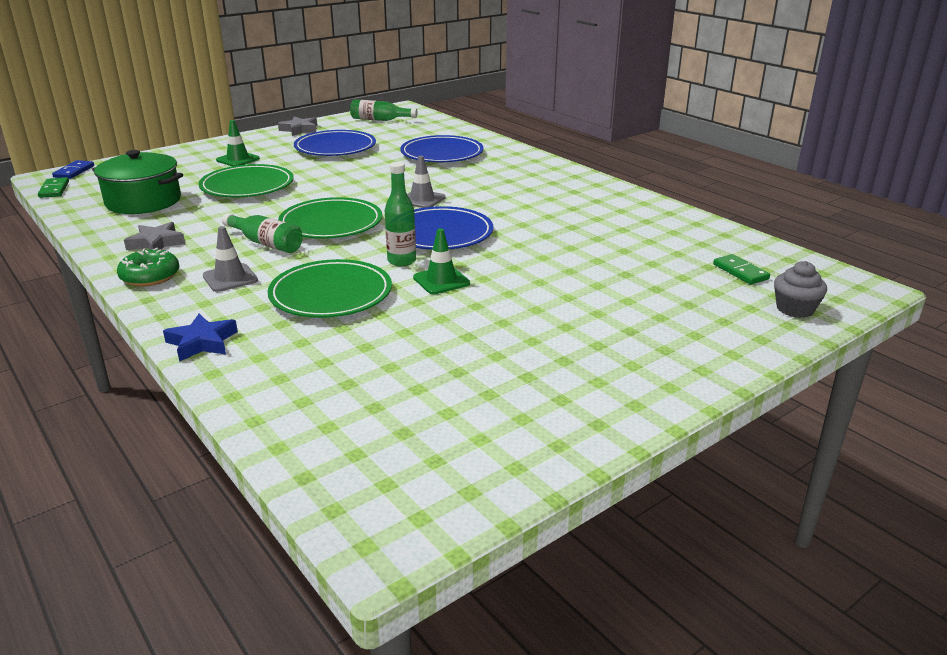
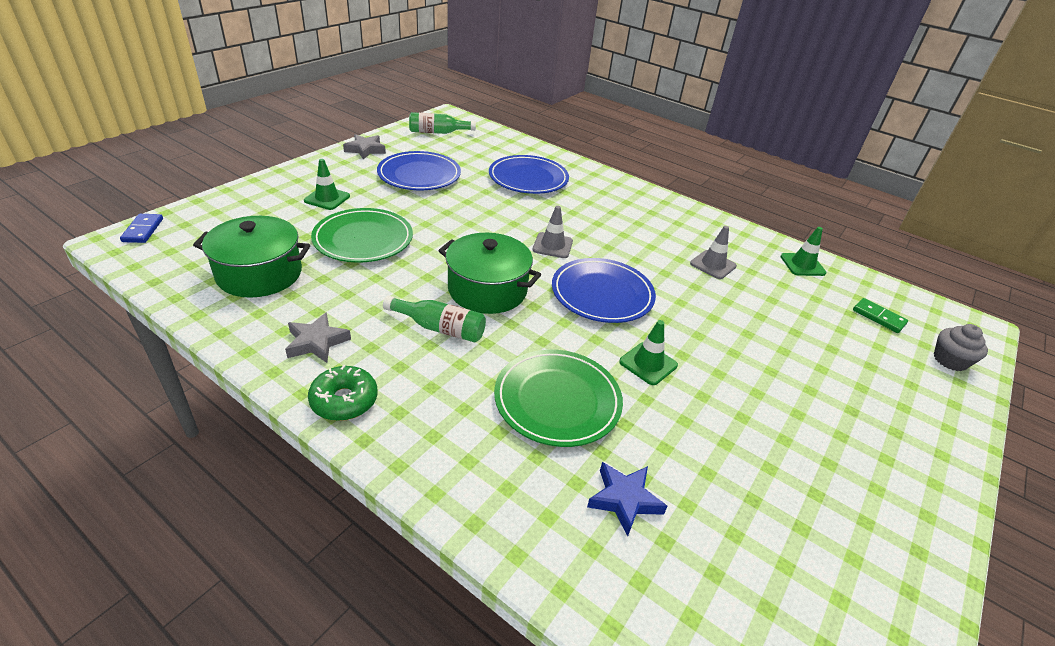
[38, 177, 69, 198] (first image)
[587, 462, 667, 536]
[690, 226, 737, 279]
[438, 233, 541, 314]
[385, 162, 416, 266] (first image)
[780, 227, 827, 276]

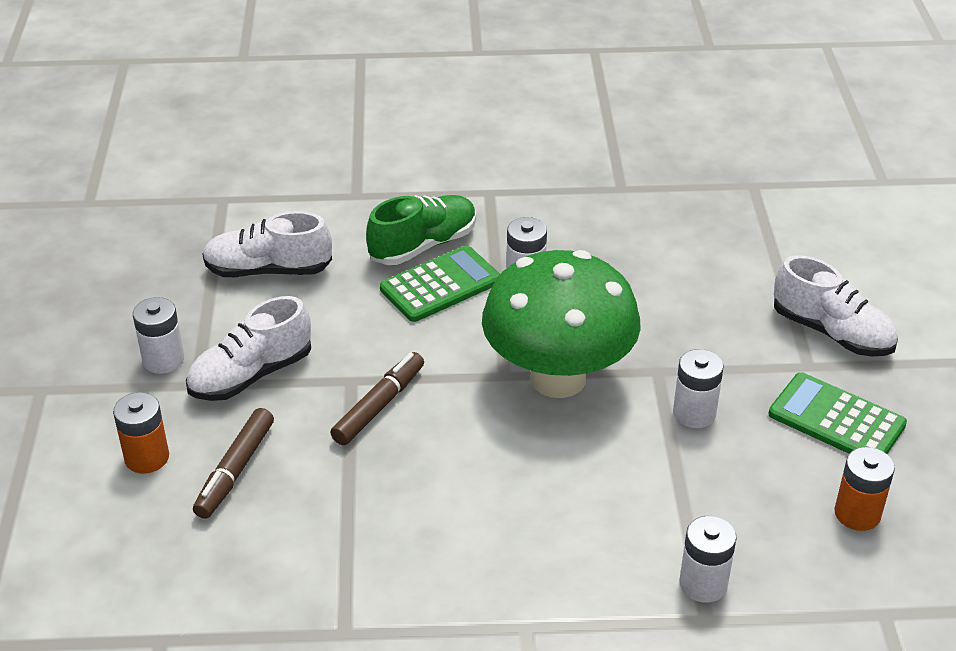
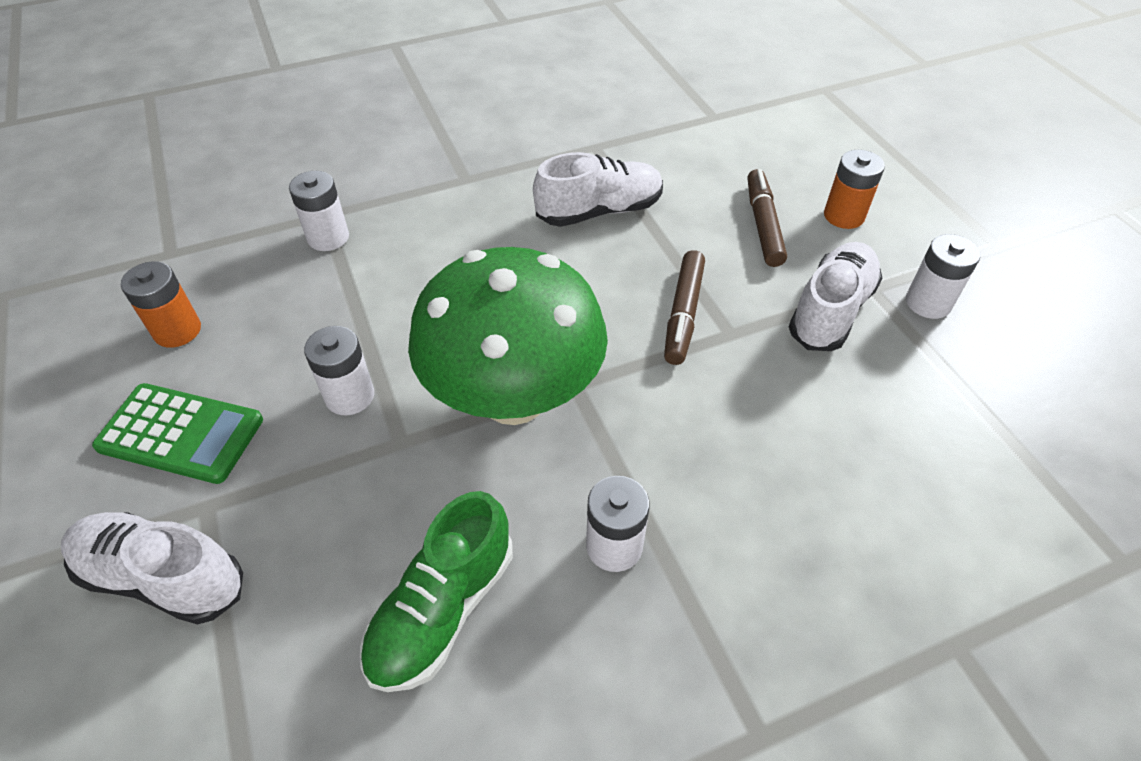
[533, 152, 663, 227]
[360, 491, 513, 692]
[380, 245, 500, 322] (first image)

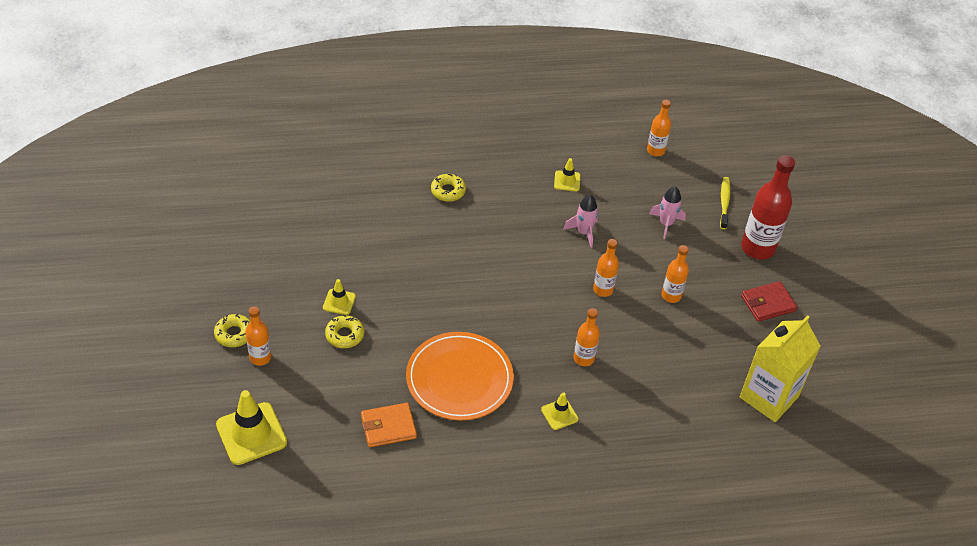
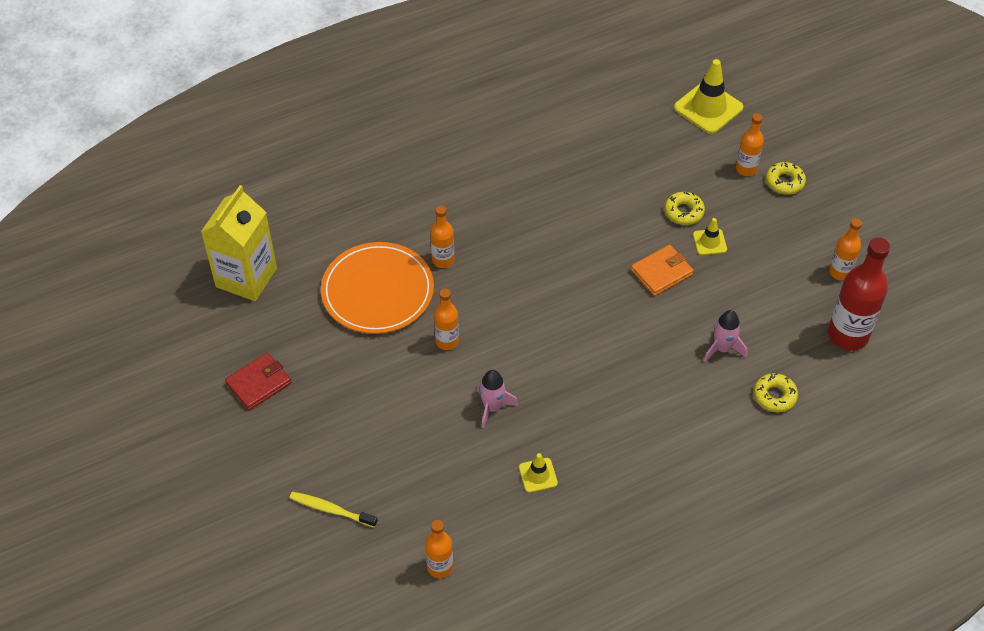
[631, 245, 694, 296]
[321, 242, 434, 334]
[754, 373, 798, 412]
[541, 392, 579, 430] (first image)
[704, 310, 747, 362]
[829, 218, 862, 281]
[290, 492, 378, 528]
[828, 237, 890, 350]

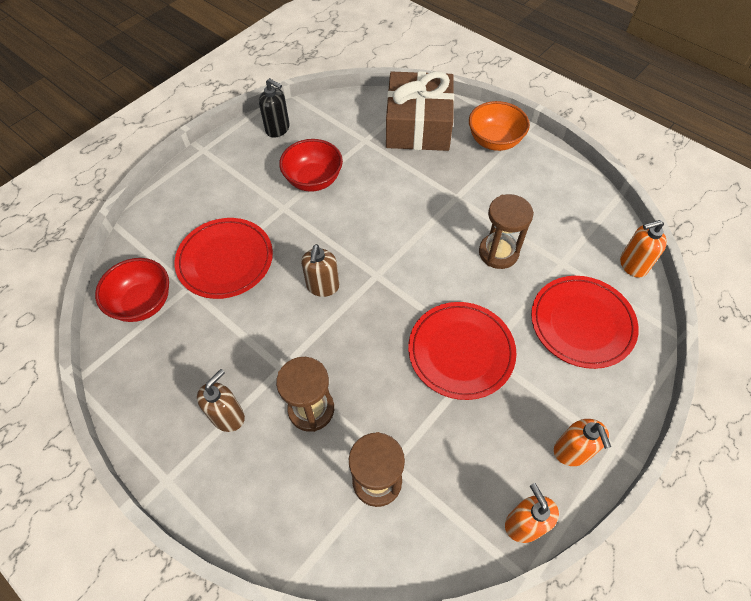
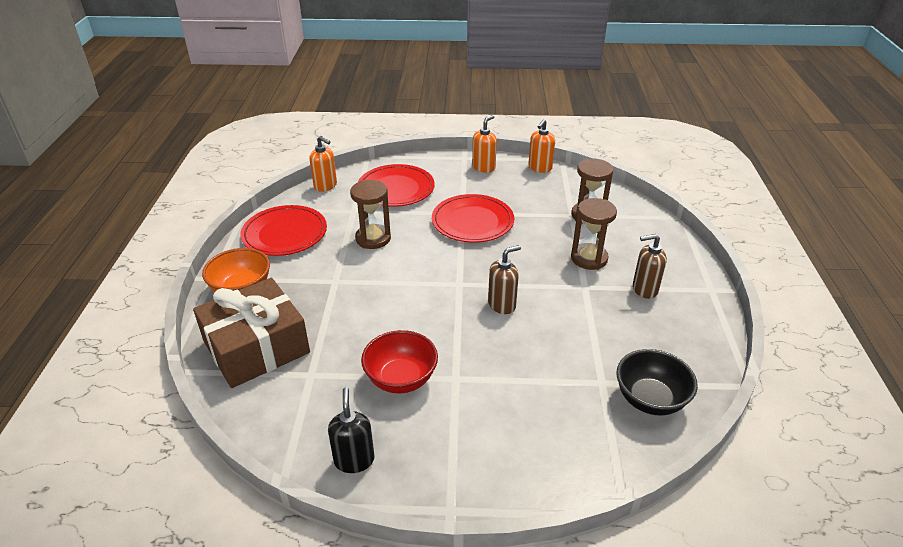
[616, 349, 698, 415]
[241, 205, 327, 256]

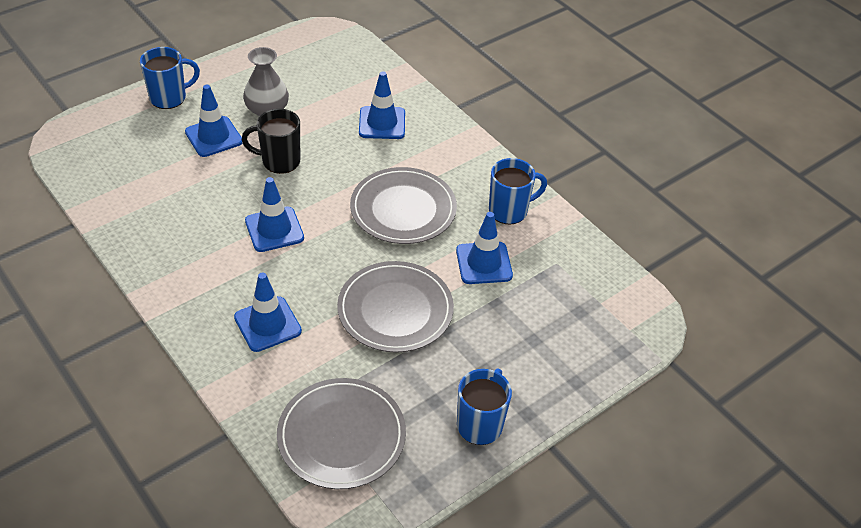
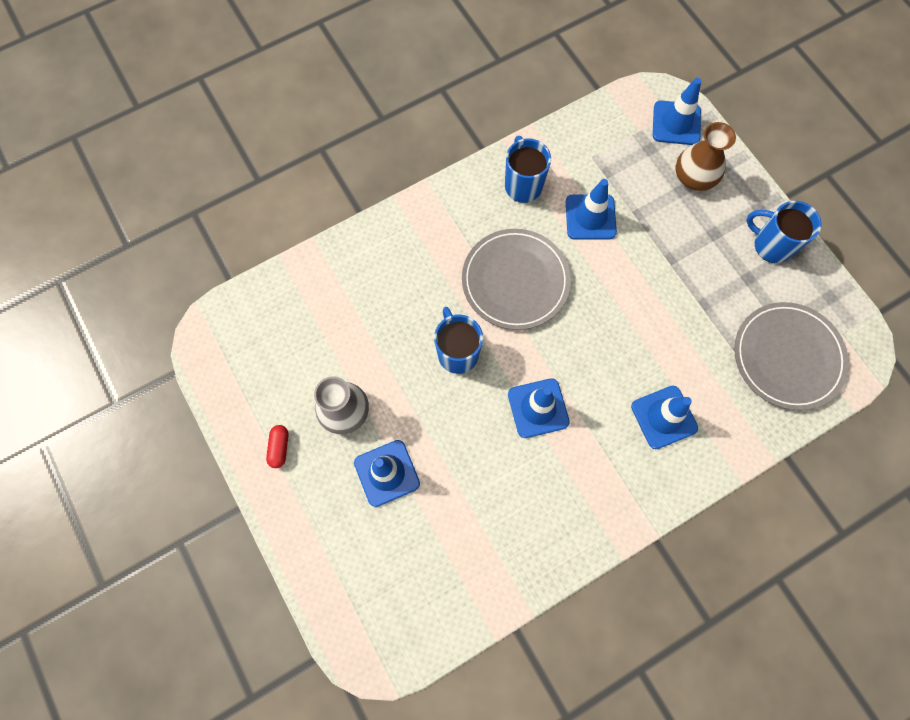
[434, 307, 483, 374]
[242, 109, 300, 174] (first image)
[337, 261, 454, 353] (first image)
[653, 78, 701, 145]
[266, 425, 288, 468]
[676, 122, 736, 191]

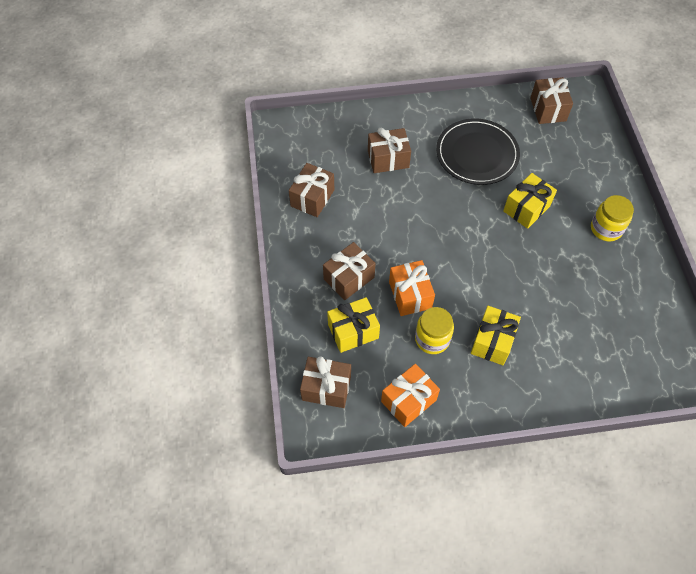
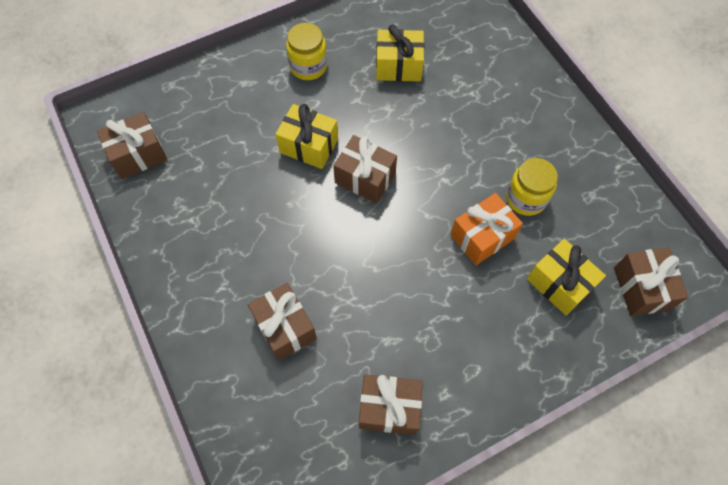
[333, 135, 397, 203]
[381, 364, 440, 427] (first image)
[436, 118, 520, 185] (first image)
[376, 24, 424, 82]

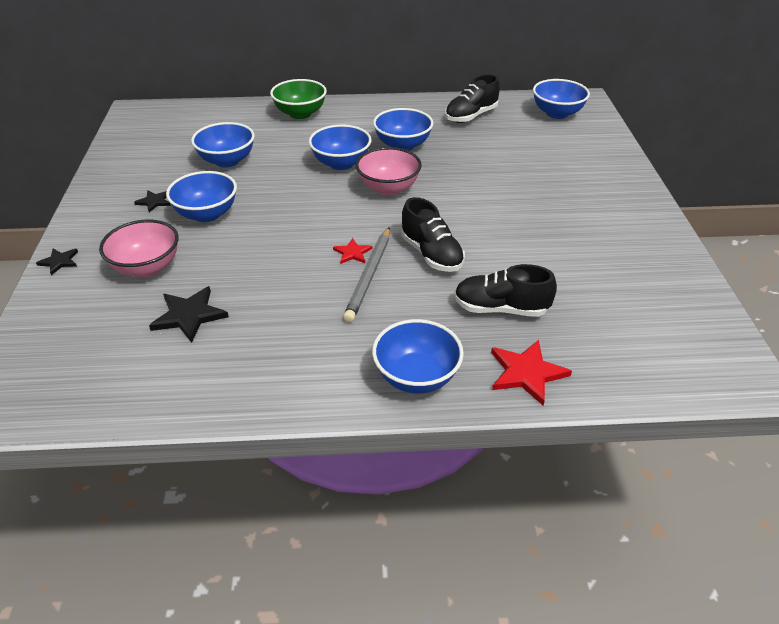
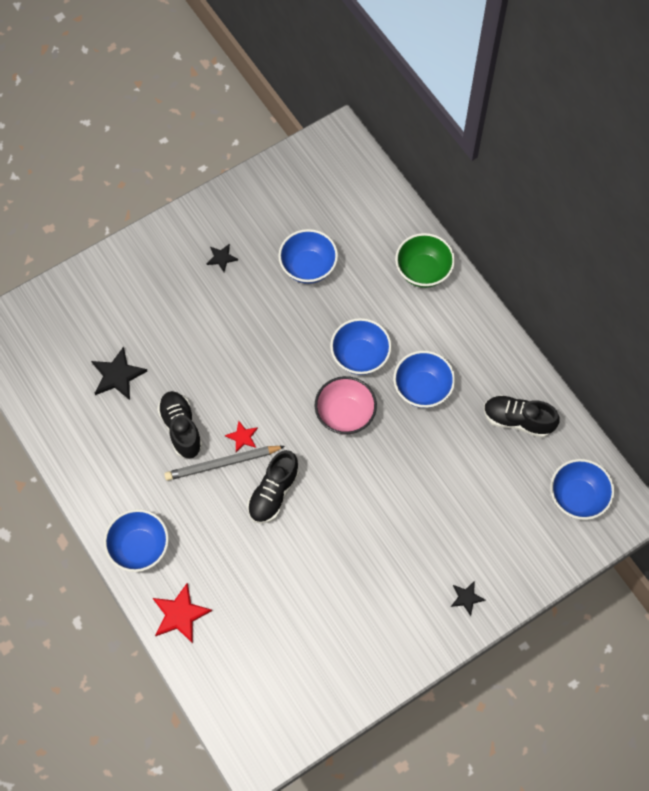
[451, 582, 485, 616]
[99, 220, 179, 277] (first image)
[166, 171, 237, 222] (first image)
[157, 391, 203, 459]

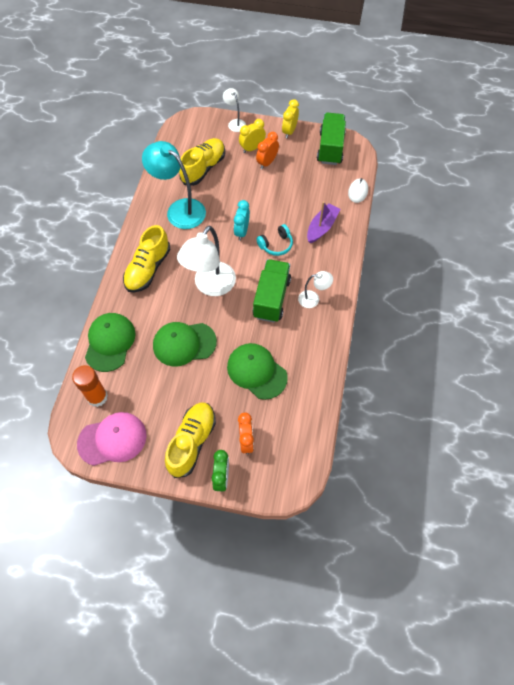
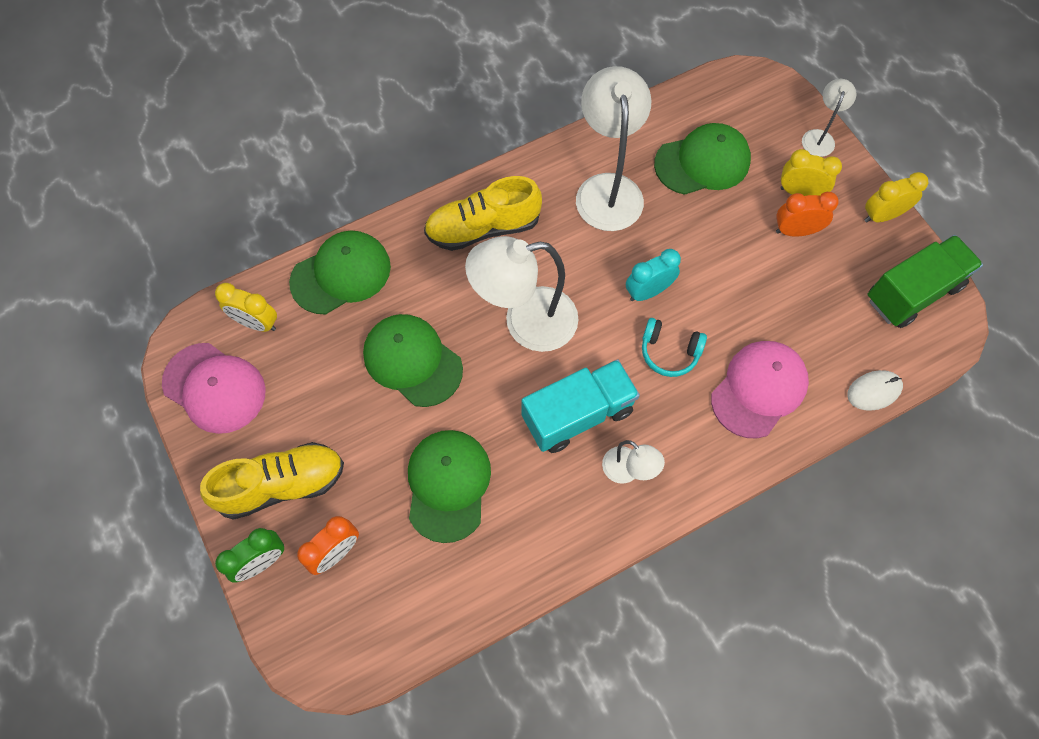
[215, 283, 277, 332]
[576, 66, 651, 231]
[654, 123, 751, 195]
[521, 359, 640, 453]
[711, 341, 809, 438]

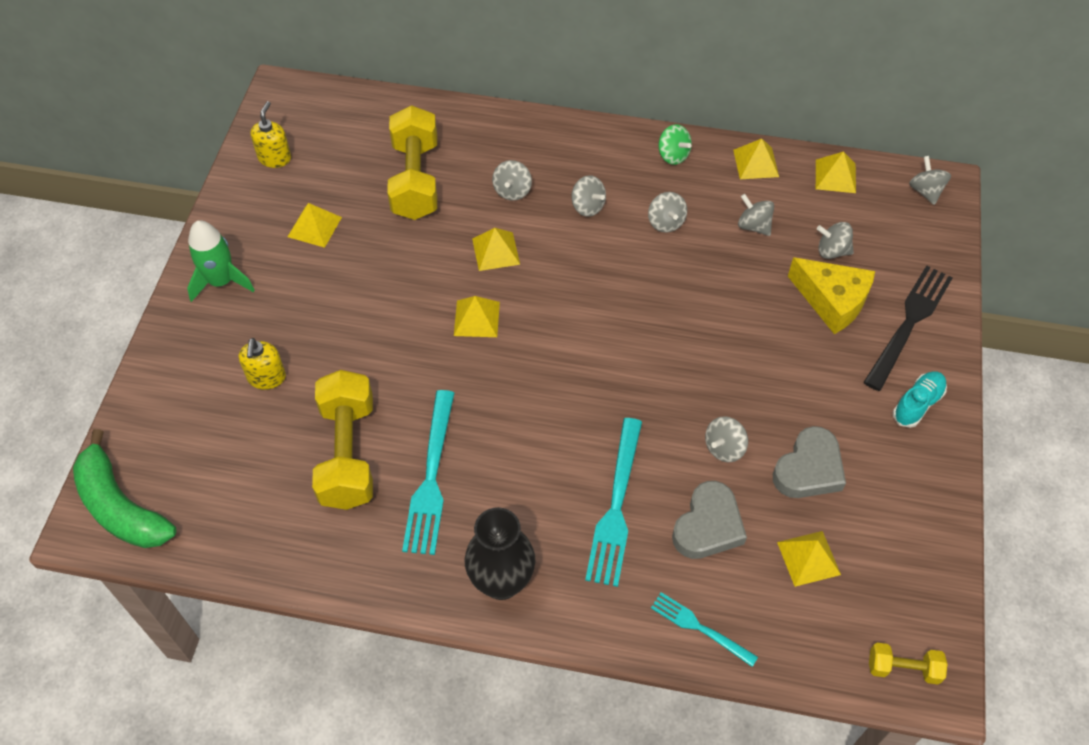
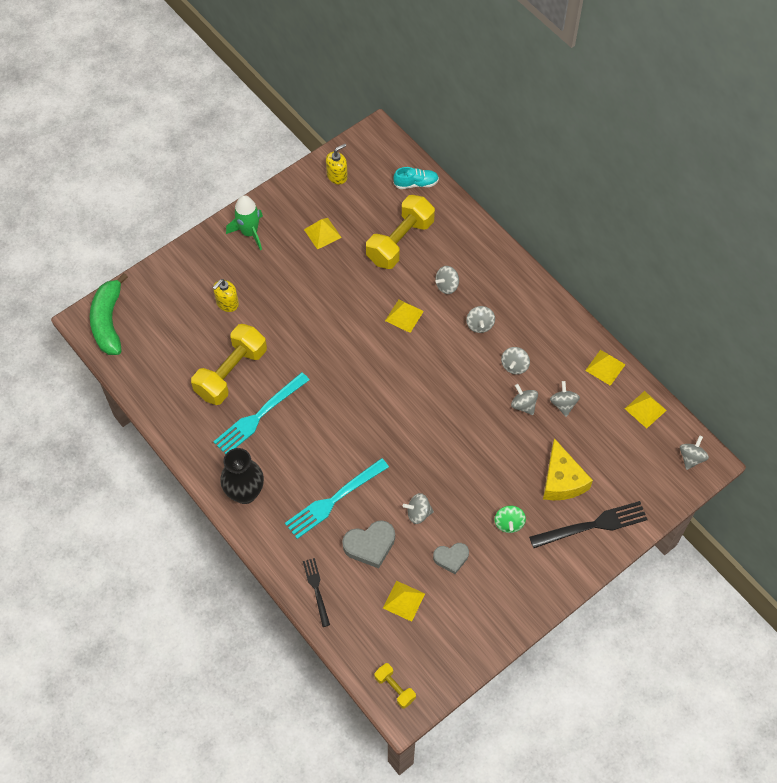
[454, 296, 500, 337] (first image)
[303, 558, 330, 627]
[494, 505, 526, 533]
[433, 543, 469, 574]
[511, 384, 538, 415]
[393, 167, 439, 189]

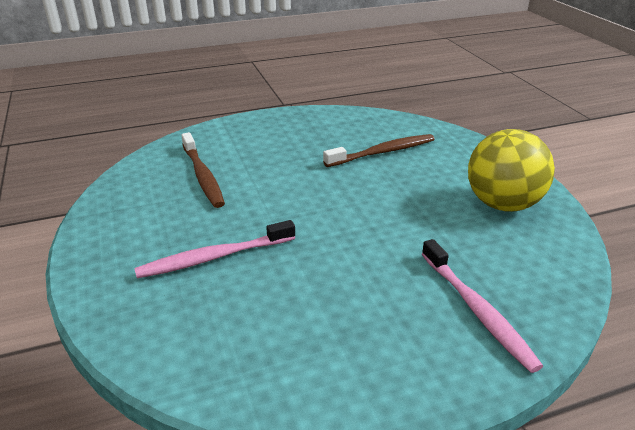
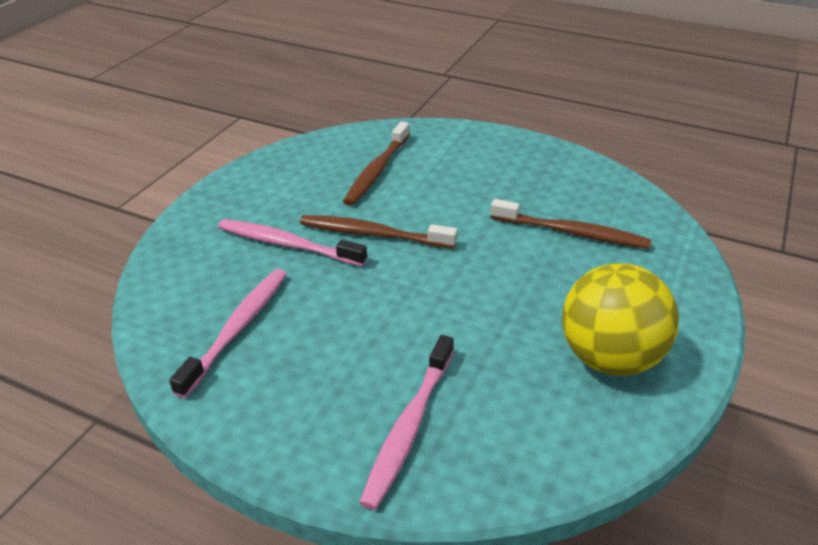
[169, 269, 287, 398]
[300, 215, 457, 249]

